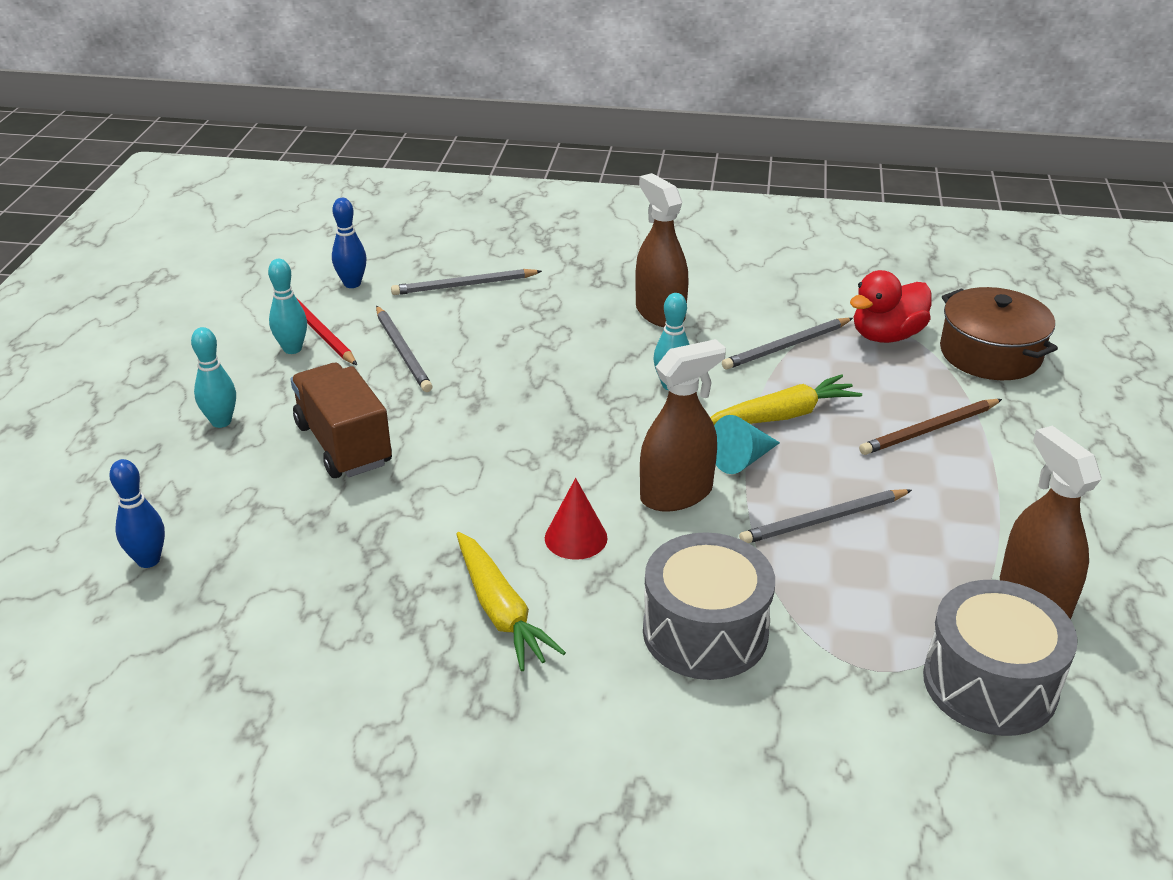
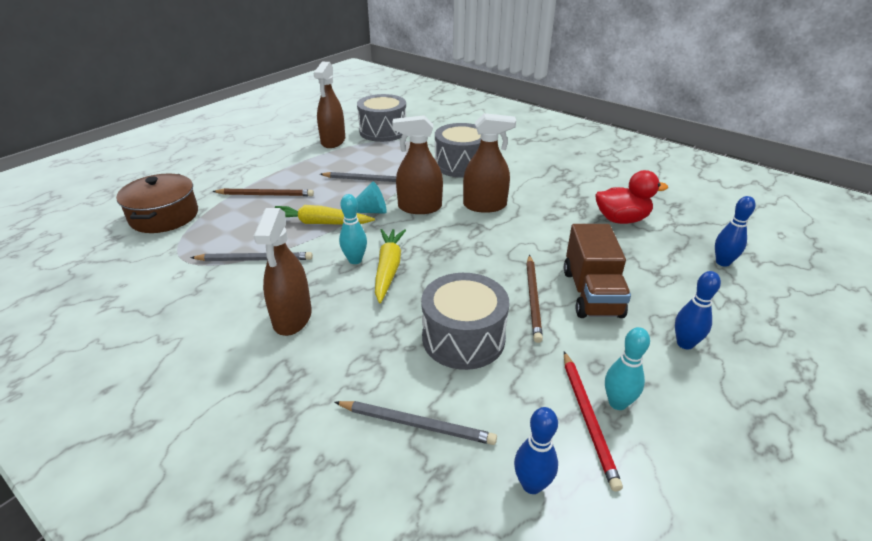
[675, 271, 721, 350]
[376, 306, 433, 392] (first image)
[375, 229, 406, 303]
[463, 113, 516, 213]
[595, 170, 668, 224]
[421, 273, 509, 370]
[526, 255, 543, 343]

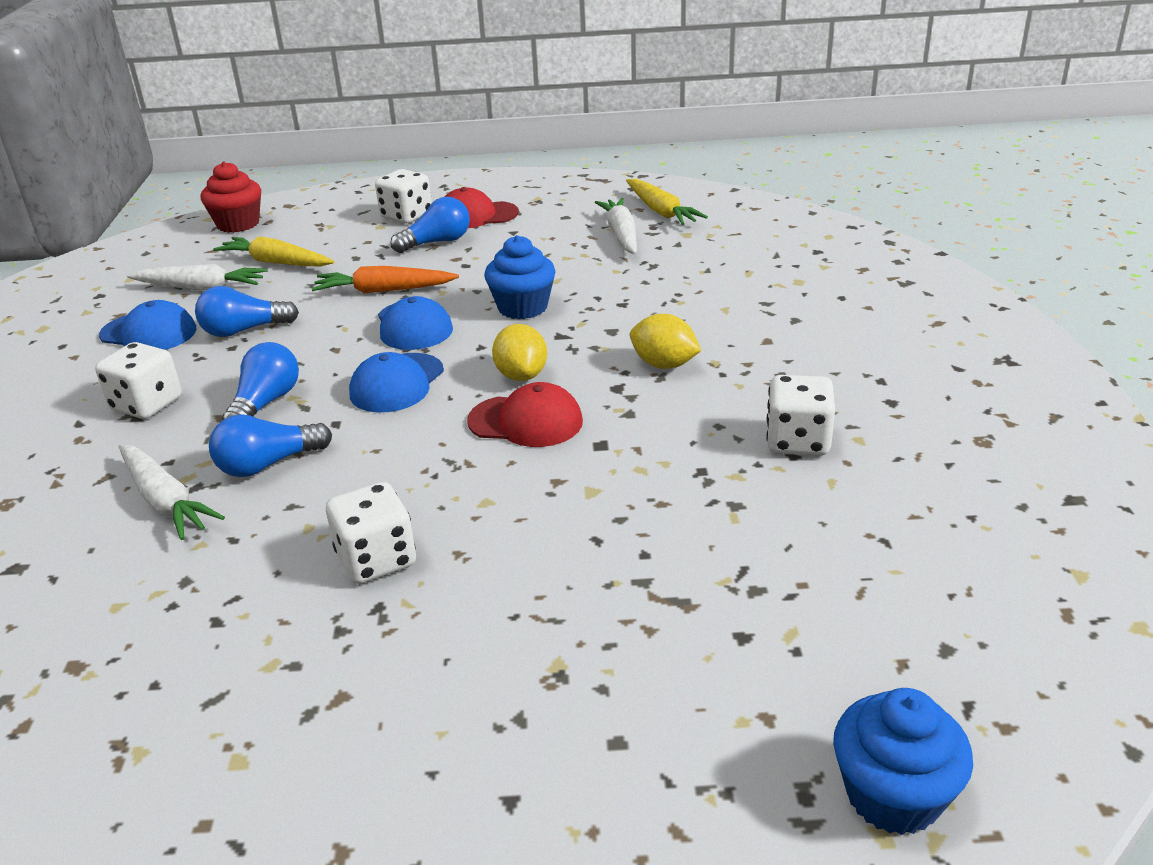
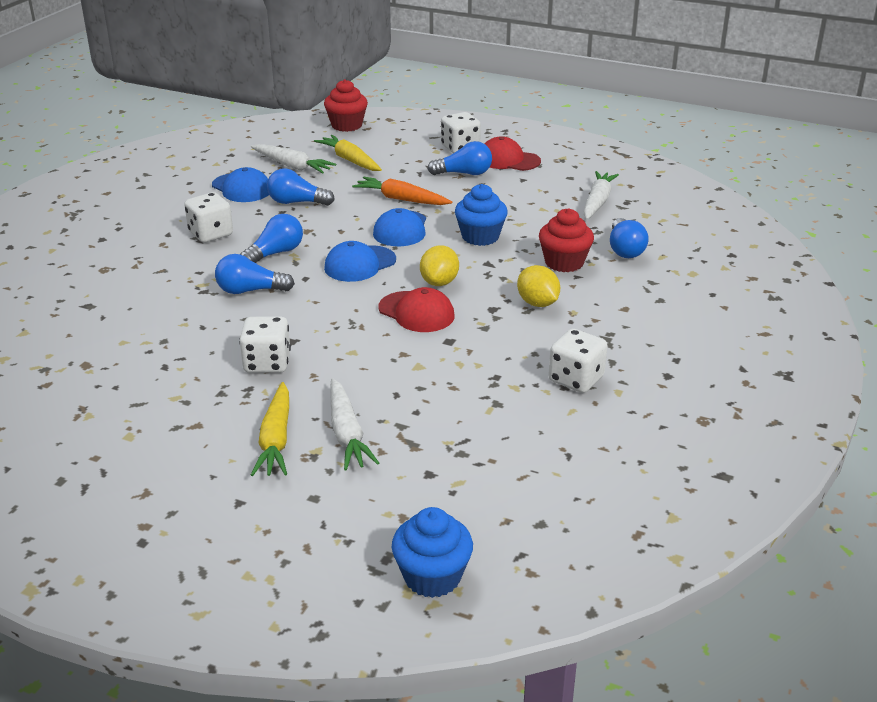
[330, 378, 379, 470]
[251, 382, 289, 476]
[539, 208, 594, 272]
[610, 218, 649, 258]

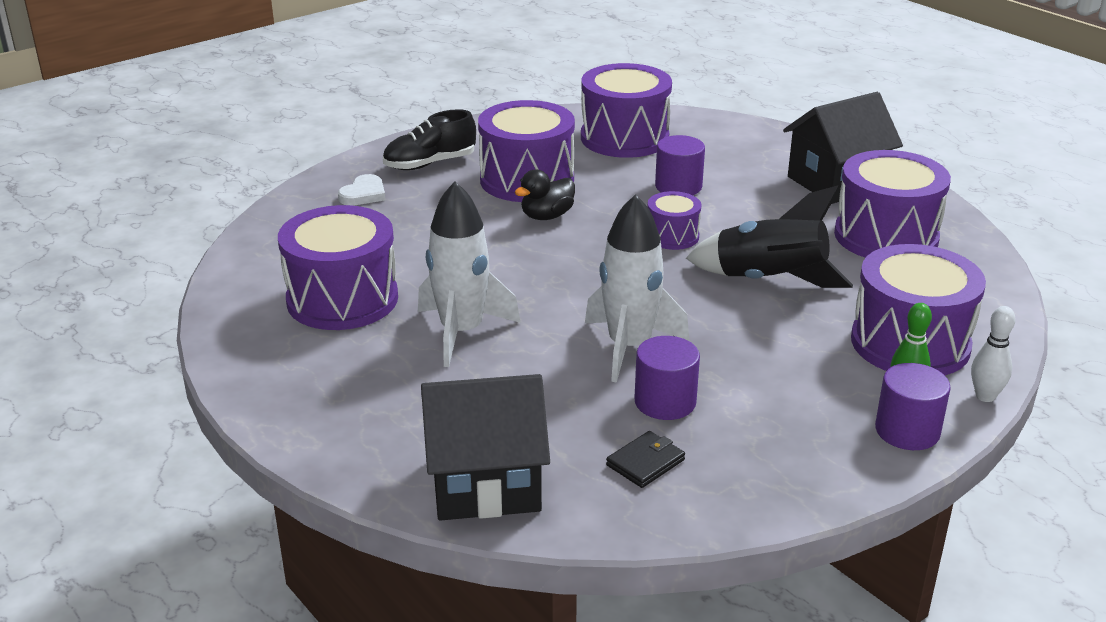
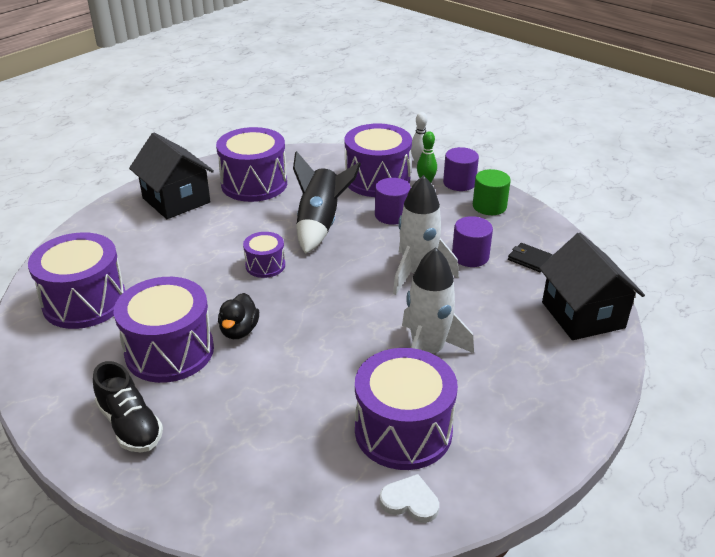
[379, 474, 439, 523]
[218, 293, 259, 339]
[375, 178, 411, 225]
[473, 169, 511, 215]

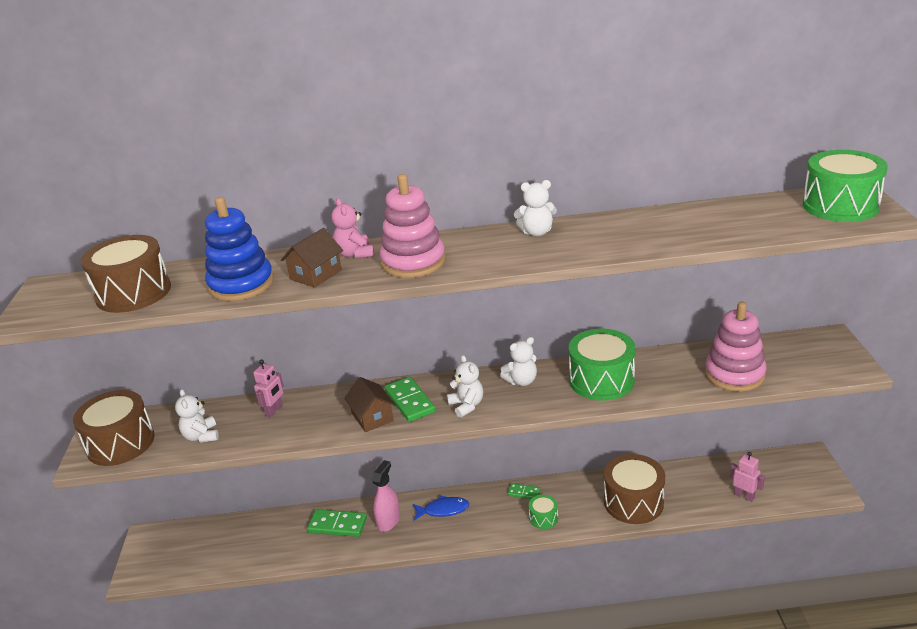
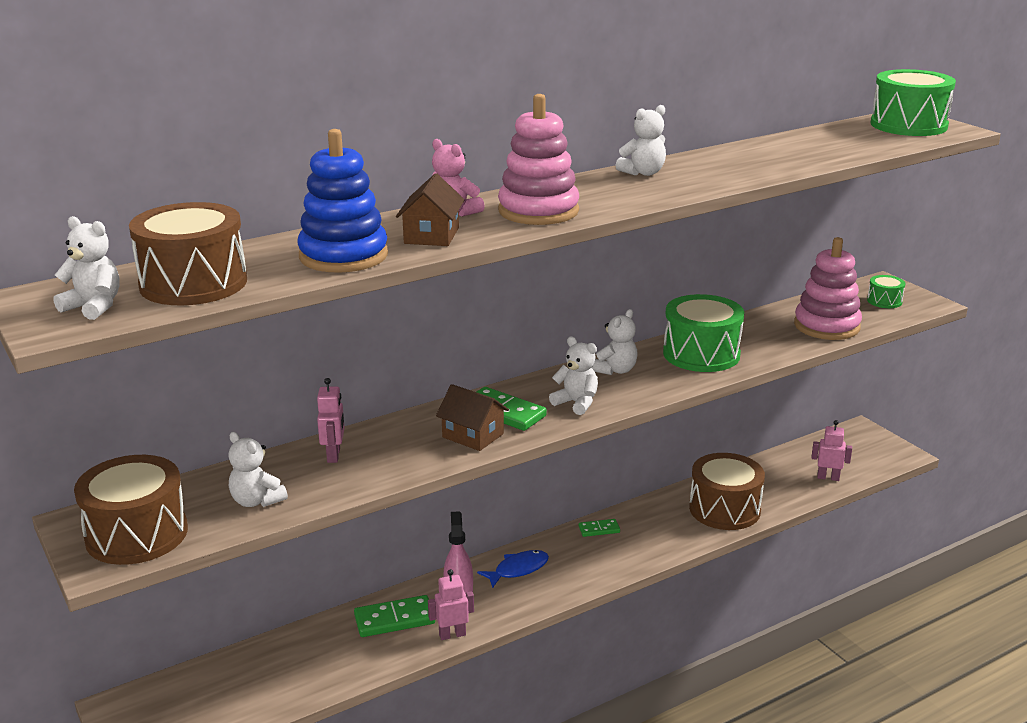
[867, 275, 905, 308]
[53, 216, 120, 320]
[428, 569, 474, 640]

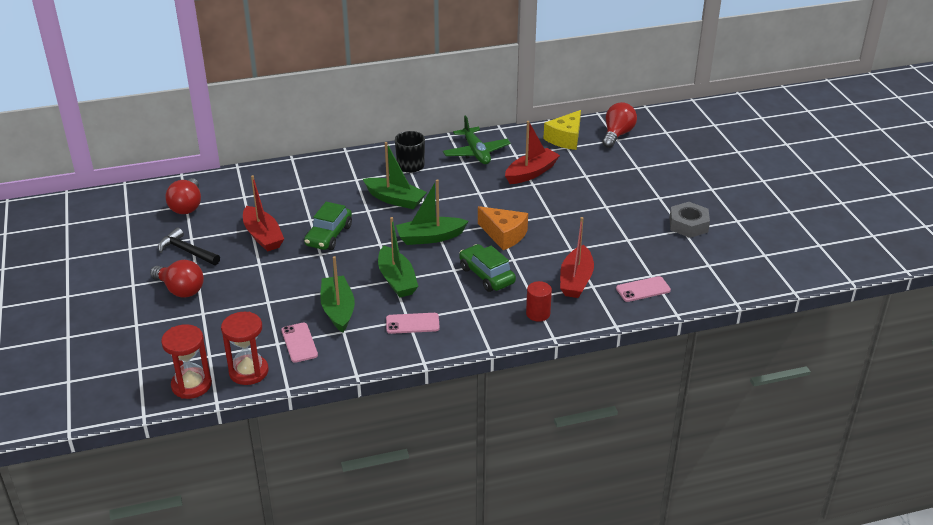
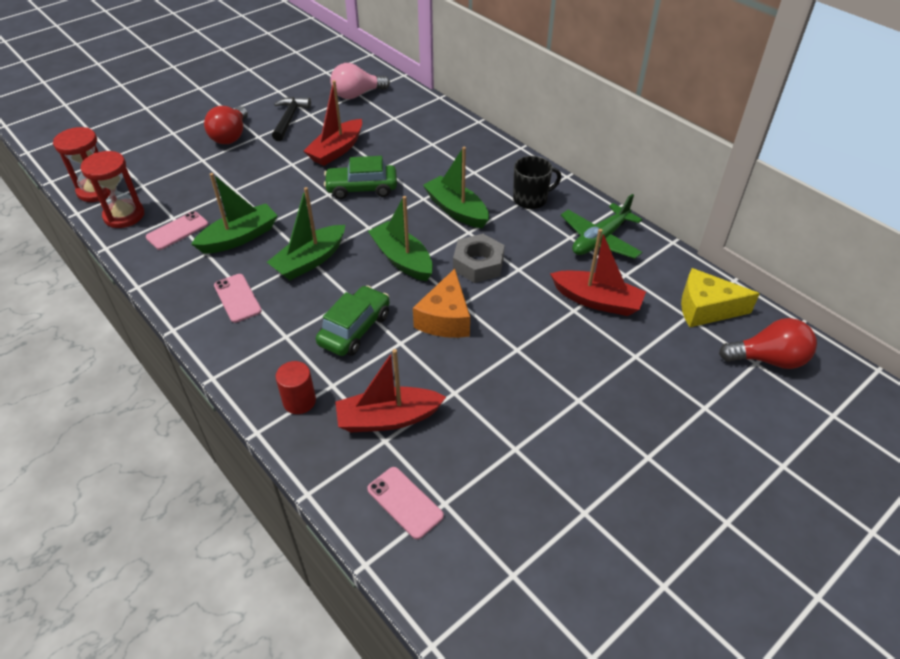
[330, 63, 390, 99]
[423, 147, 489, 228]
[453, 234, 505, 283]

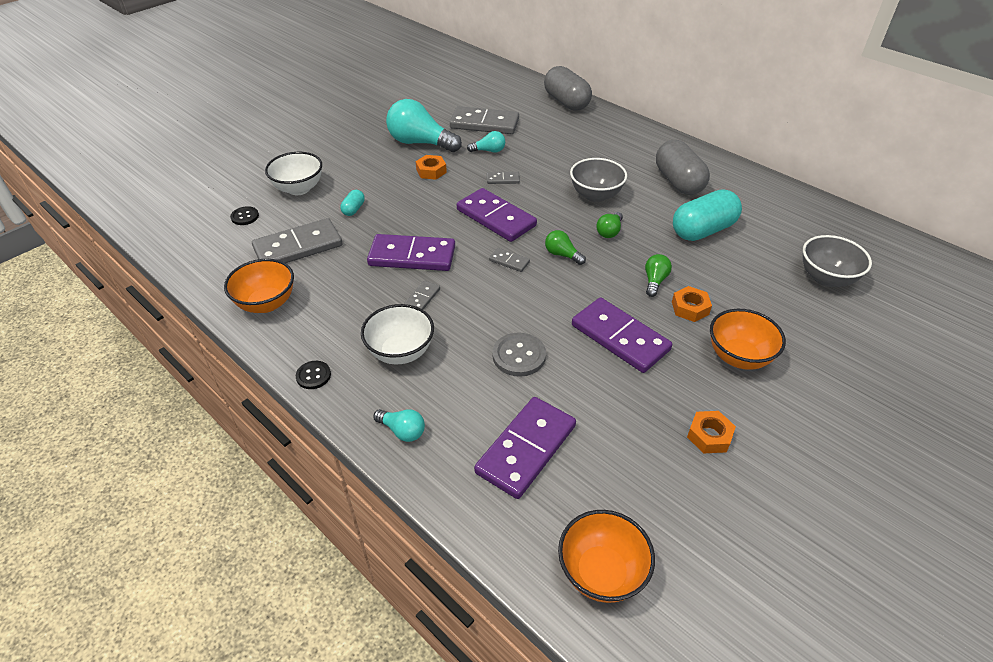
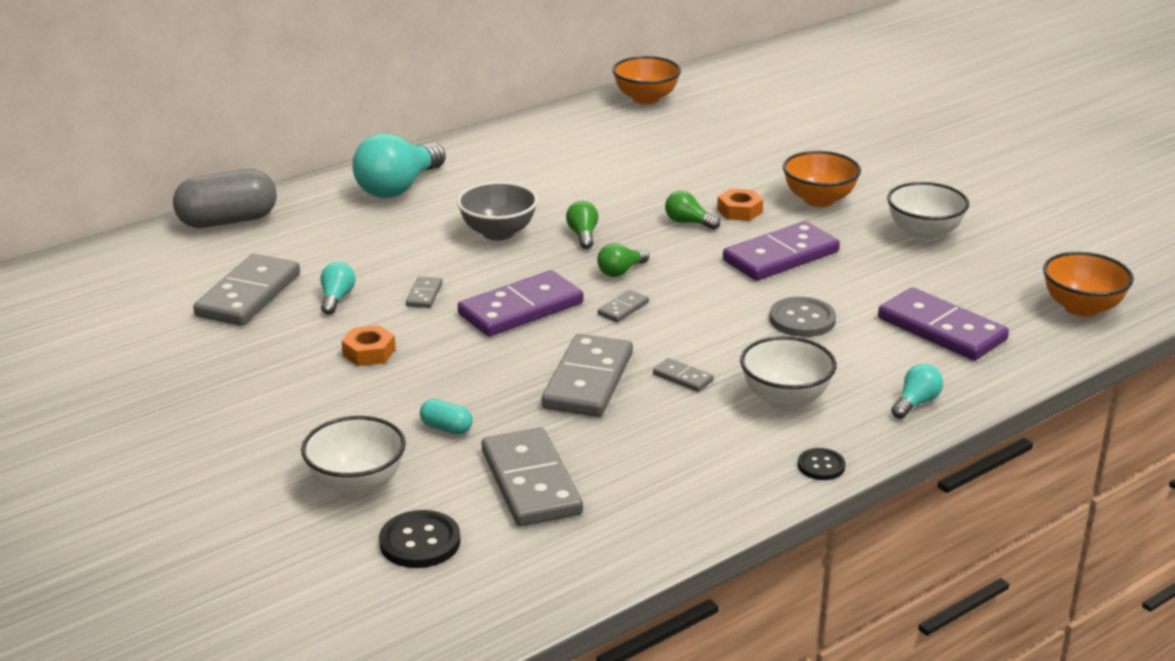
[612, 56, 681, 105]
[379, 510, 461, 568]
[542, 334, 633, 417]
[352, 133, 446, 198]
[566, 201, 598, 249]
[656, 140, 710, 195] (first image)
[673, 189, 742, 241] (first image)
[887, 182, 969, 241]
[803, 235, 872, 287] (first image)

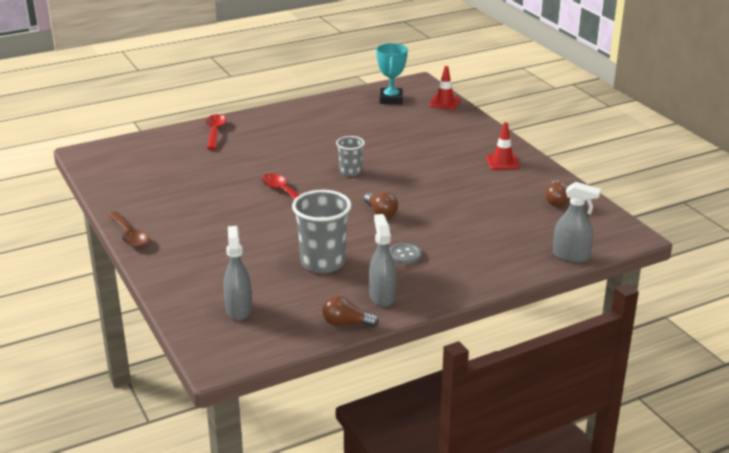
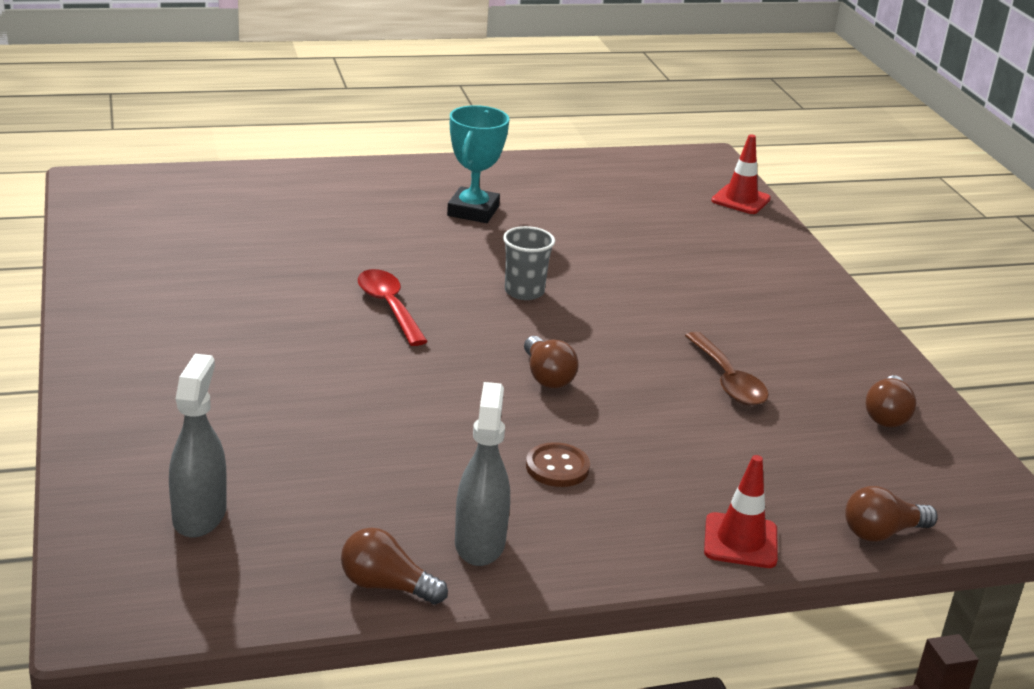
[685, 332, 769, 406]
[206, 114, 226, 150] (first image)
[292, 190, 352, 273] (first image)
[447, 105, 510, 223]
[526, 442, 590, 487]
[704, 455, 778, 568]
[845, 486, 937, 542]

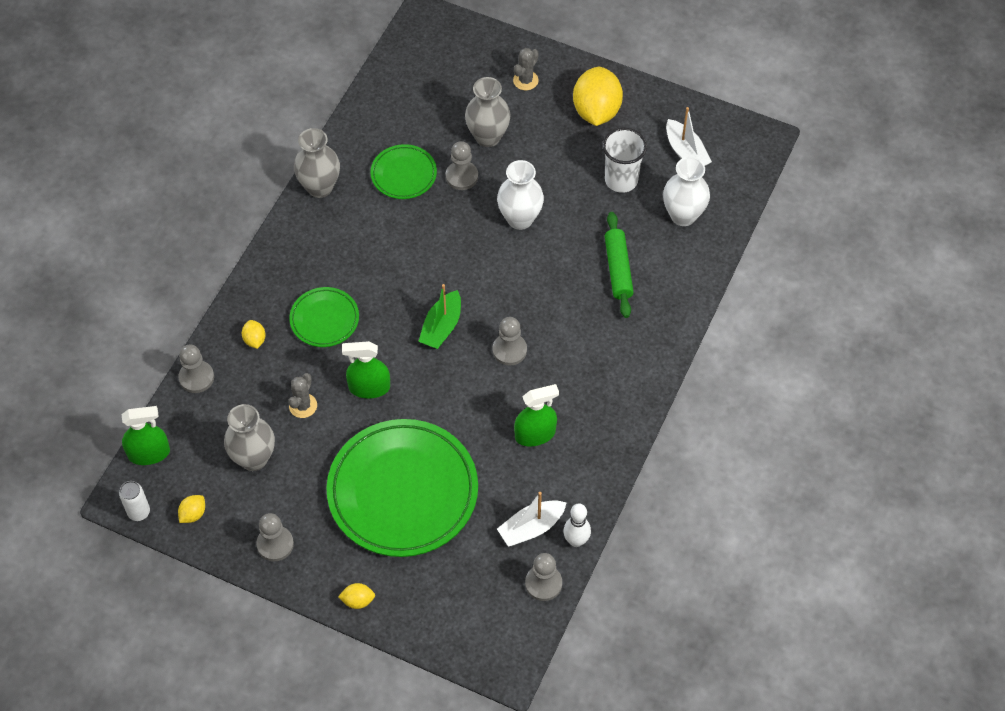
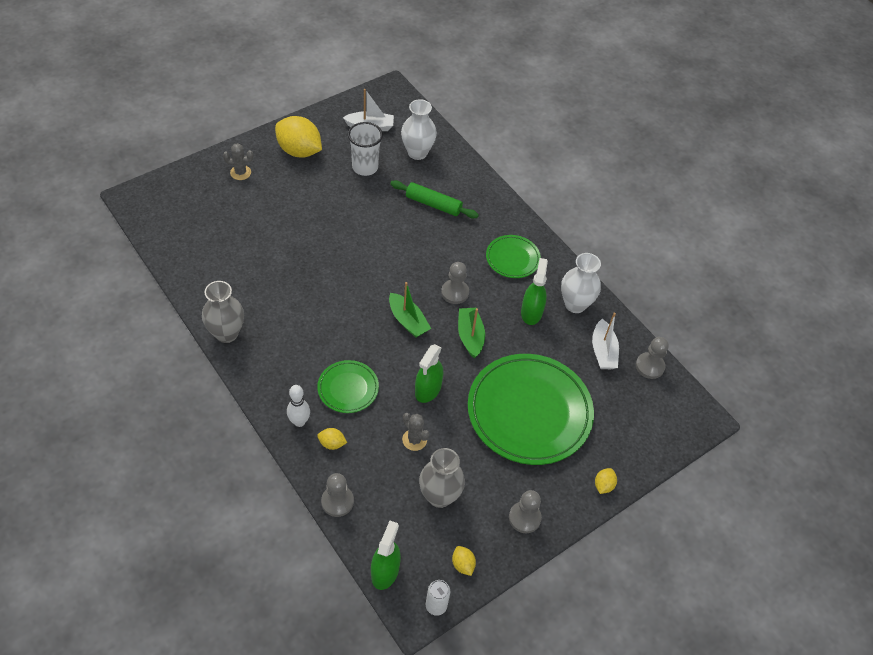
[486, 235, 541, 278]
[446, 141, 478, 190] (first image)
[465, 77, 511, 147] (first image)
[561, 253, 601, 313]
[223, 143, 254, 180]
[287, 385, 310, 427]
[458, 308, 485, 358]

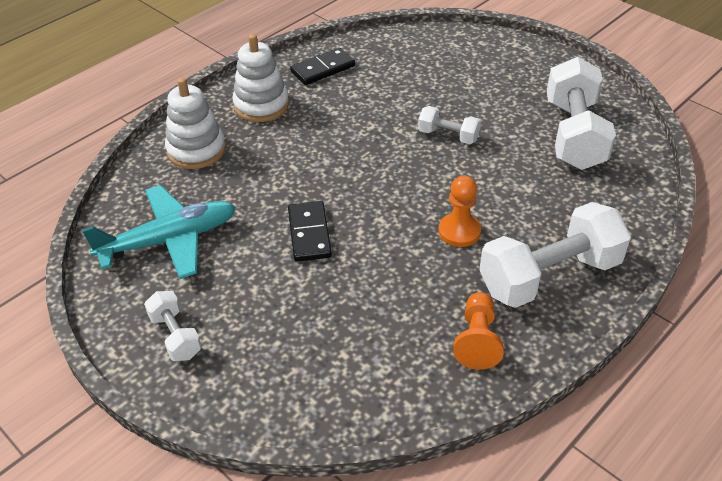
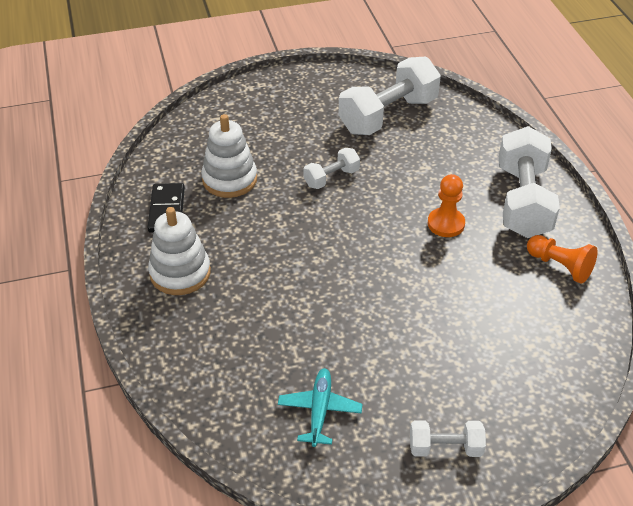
[278, 368, 363, 447]
[201, 114, 257, 198]
[288, 201, 332, 262] (first image)
[339, 56, 441, 135]

